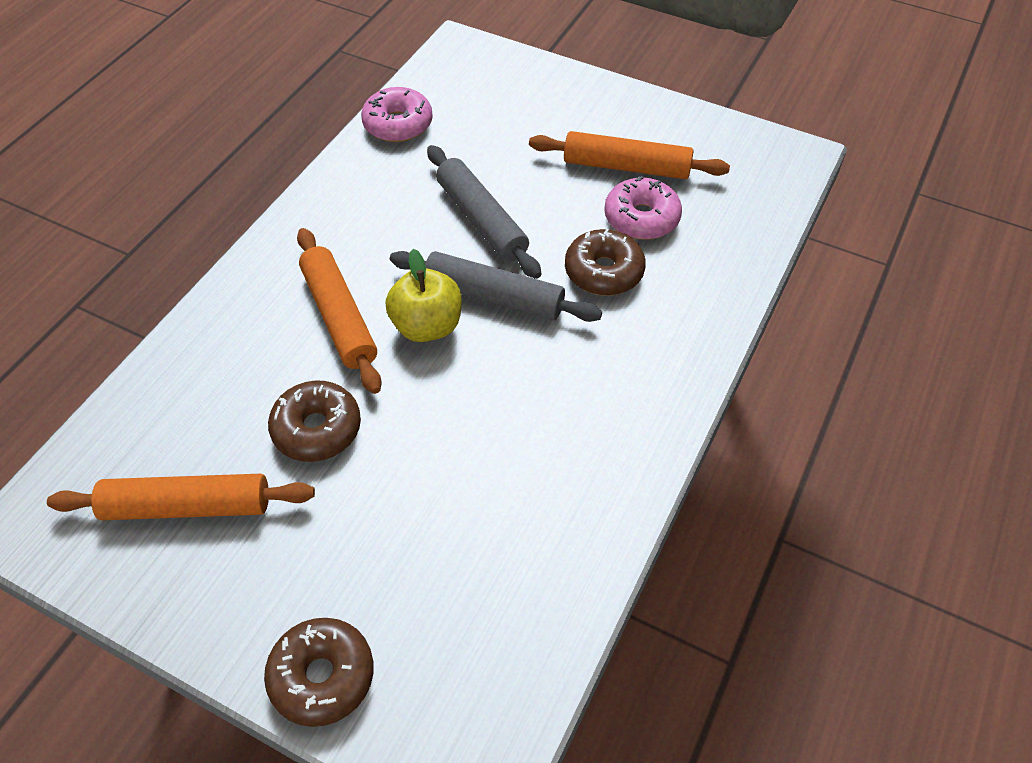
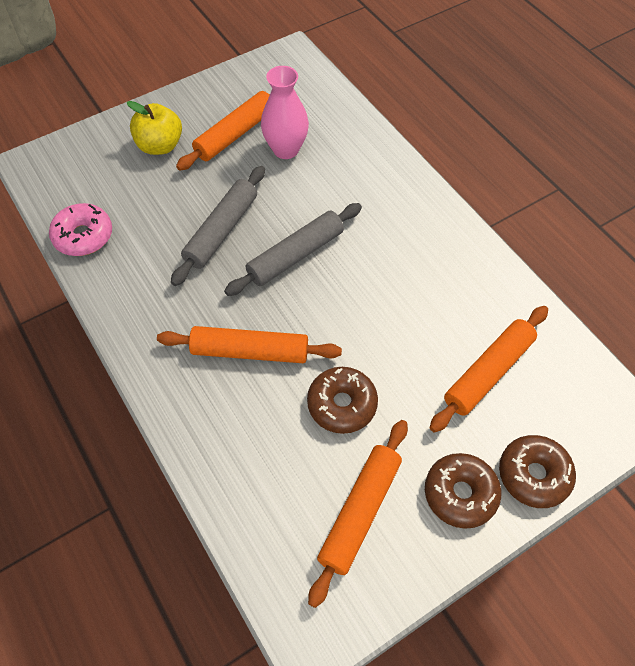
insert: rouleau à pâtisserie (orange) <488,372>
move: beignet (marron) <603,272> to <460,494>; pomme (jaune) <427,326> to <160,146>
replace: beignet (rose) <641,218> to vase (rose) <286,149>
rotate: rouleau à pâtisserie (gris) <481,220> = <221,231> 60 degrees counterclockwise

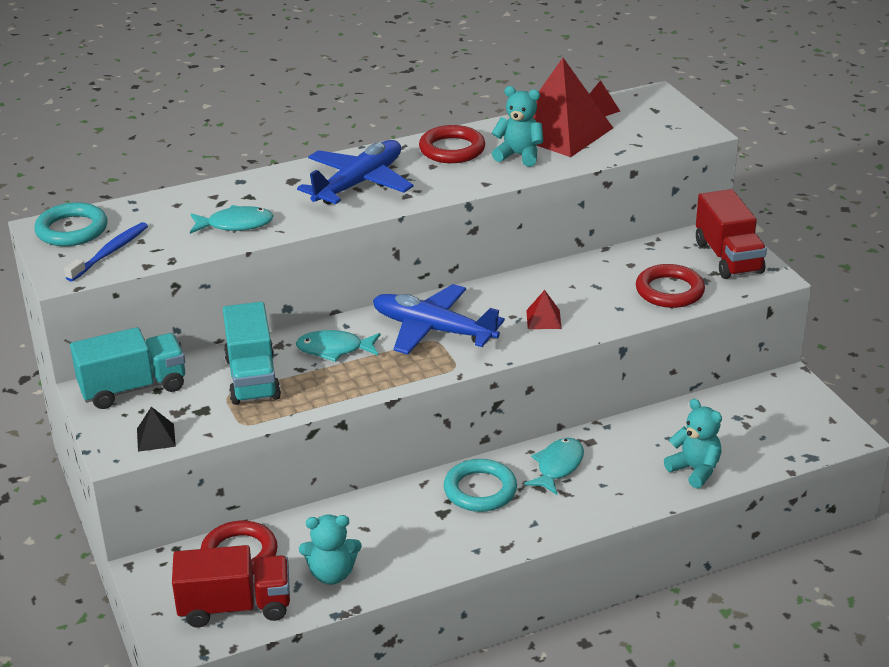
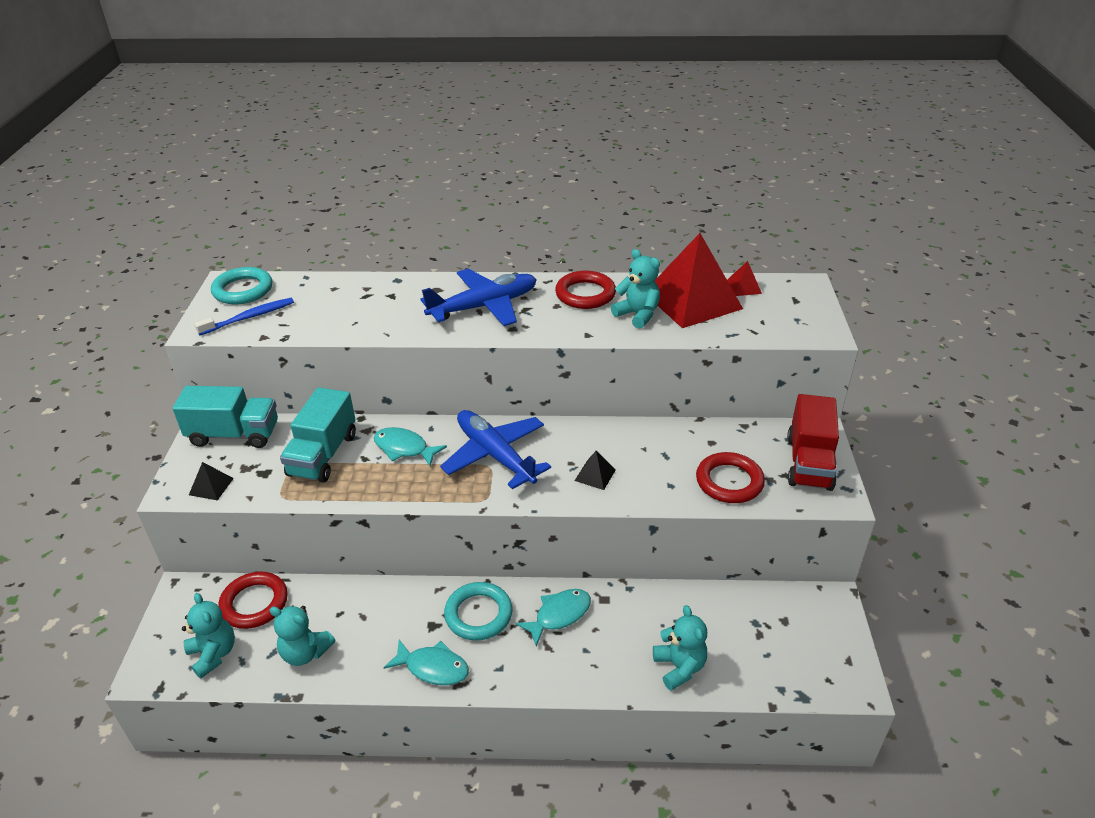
move: poisson (turquoise) <235,224> to <433,668>
replace: camion (rouge) <235,607> to ours en peluche (turquoise) <213,654>
recolor: pyramide (rouge) <543,319> to pyramide (noir) <595,475>

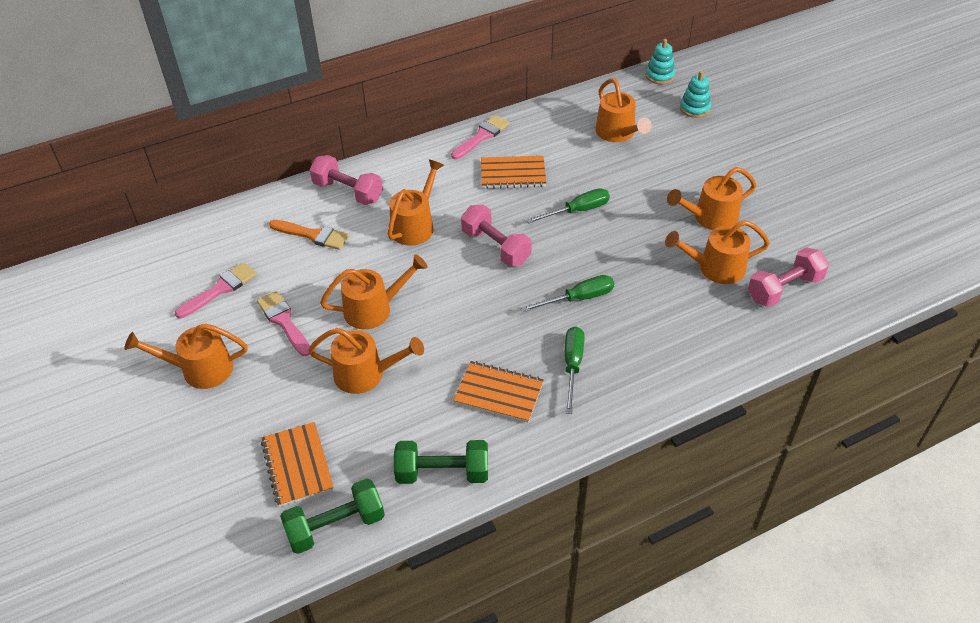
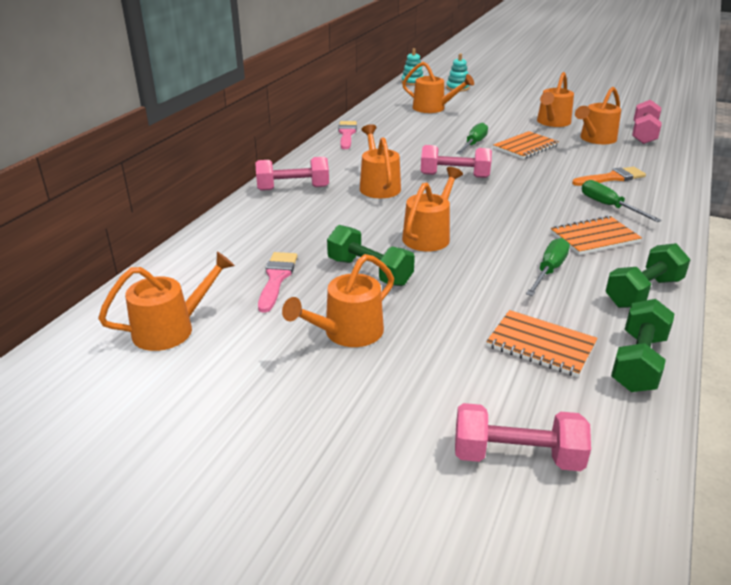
insert: haltère (rose) <516,456>
move: carnet (orange) <513,174> to <525,147>; pinceau (orange) <313,235> to <612,178>; tournevis (vert) <578,298> to <549,270>; arrosoir (orange) <366,374> to <171,329>
replace: pinceau (rose) <284,321> to haltère (vert) <369,272>

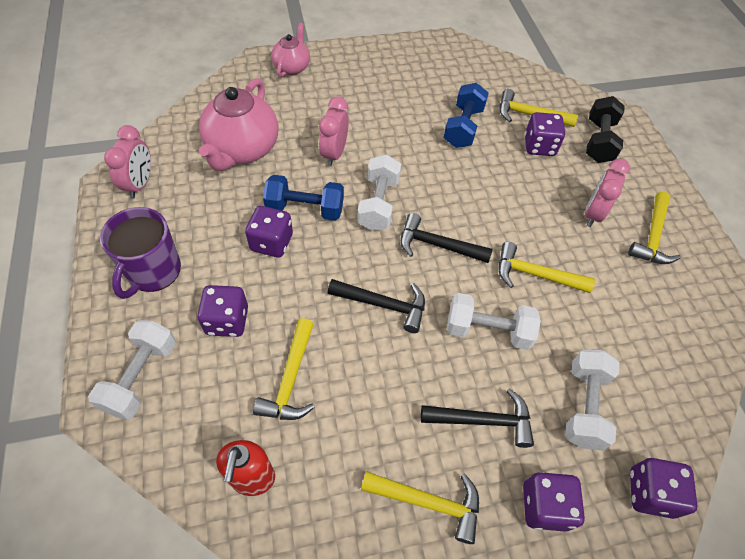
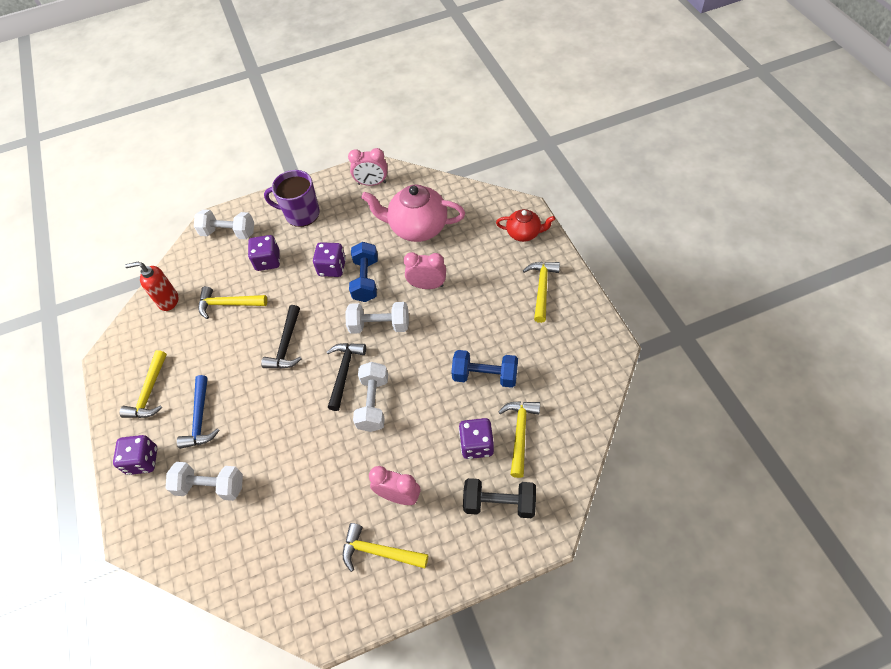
delete: dé (violet) <650,493>
move: marteau (jaune) <535,275> to <542,289>; haltère (blanc) <488,330> to <373,403>
recolor: théière (rose) <292,67> to théière (rouge) <524,233>; marteau (noir) <483,420> to marteau (bleu) <200,418>

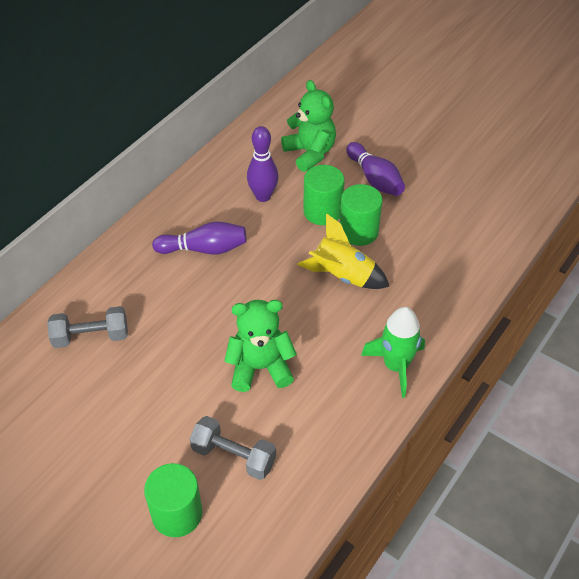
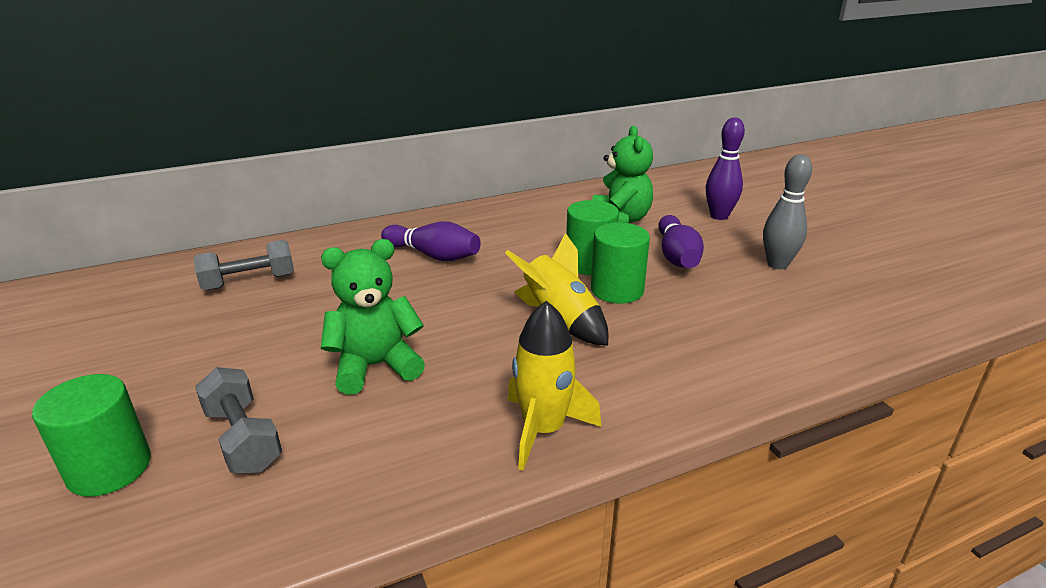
insert: quille (gris) <777,264>
move: quille (violet) <263,196> to <719,216>
recolor: fusée (vert) <396,366> to fusée (jaune) <543,430>
rotate: ours en peluche (vert) <260,368> = <375,366> 45 degrees counterclockwise; haltère (gris) <91,337> = <249,282> 45 degrees counterclockwise

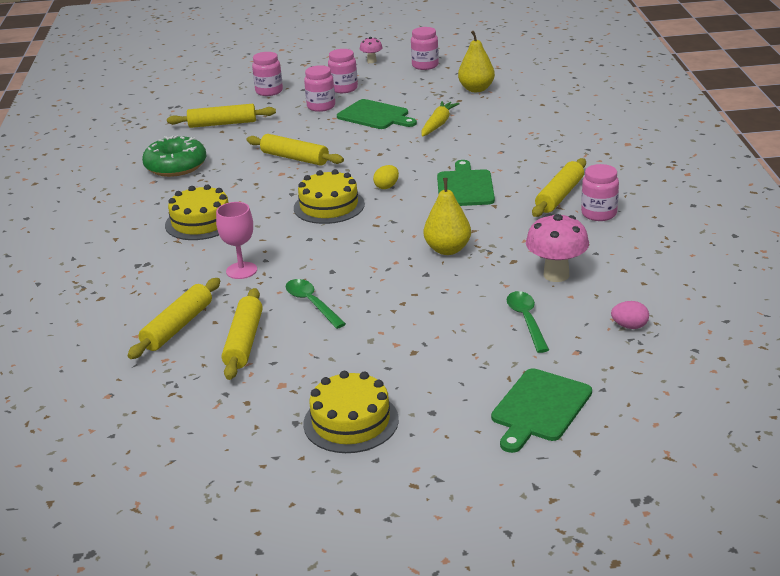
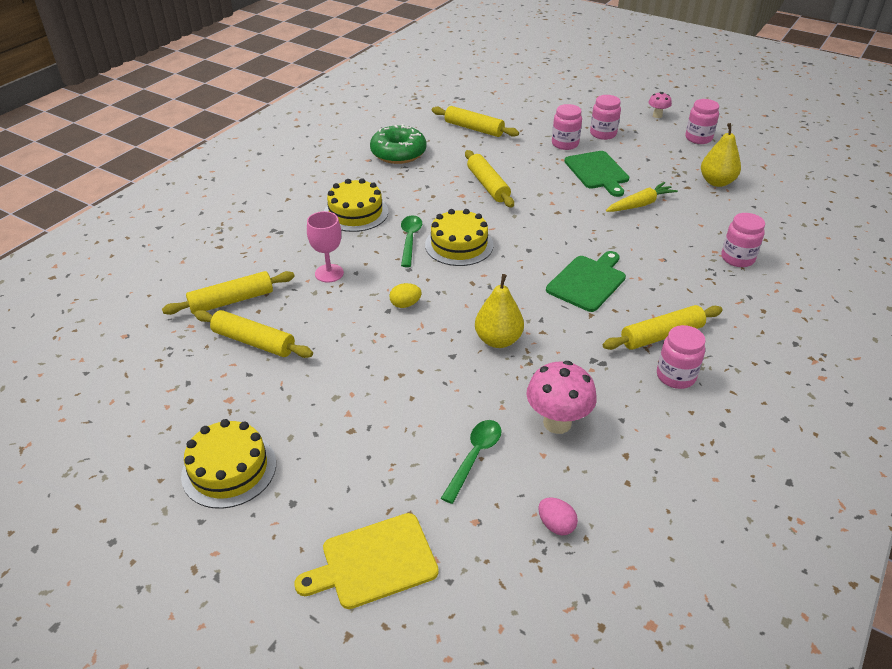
move: bocal (rose) <269,91> to <737,258>; œuf (jaune) <386,186> to <405,304>; cuillère (vert) <311,303> to <410,239>
recolor: planche à découper (vert) <539,408> to planche à découper (jaune) <374,562>
rotate: rouleau à pâtisserie (jaune) <244,342> = <254,342> 75 degrees clockwise

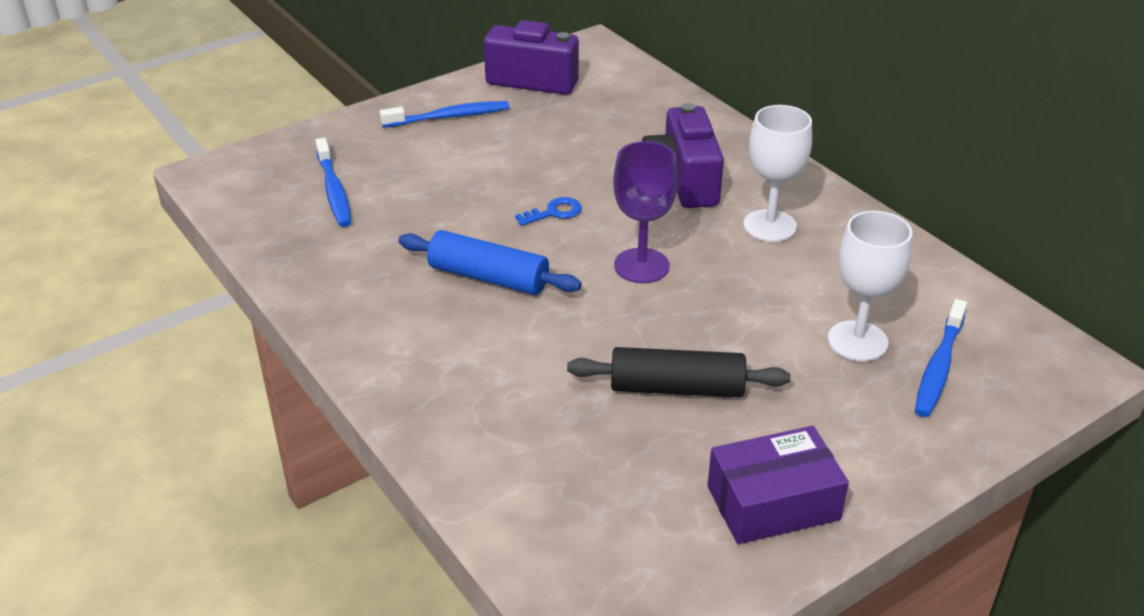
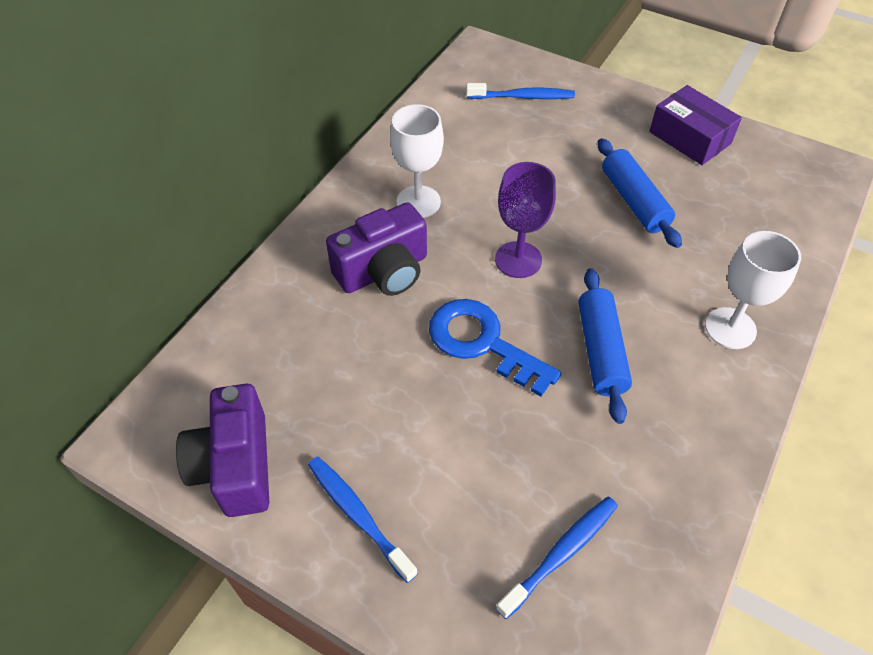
move: verre à pied (blanc) <857,341> to <730,328>
recolor: rouleau à pâtisserie (noir) <676,388> to rouleau à pâtisserie (bleu) <634,201>
resize: clé (bleu) <554,212> = <482,343> x2.14

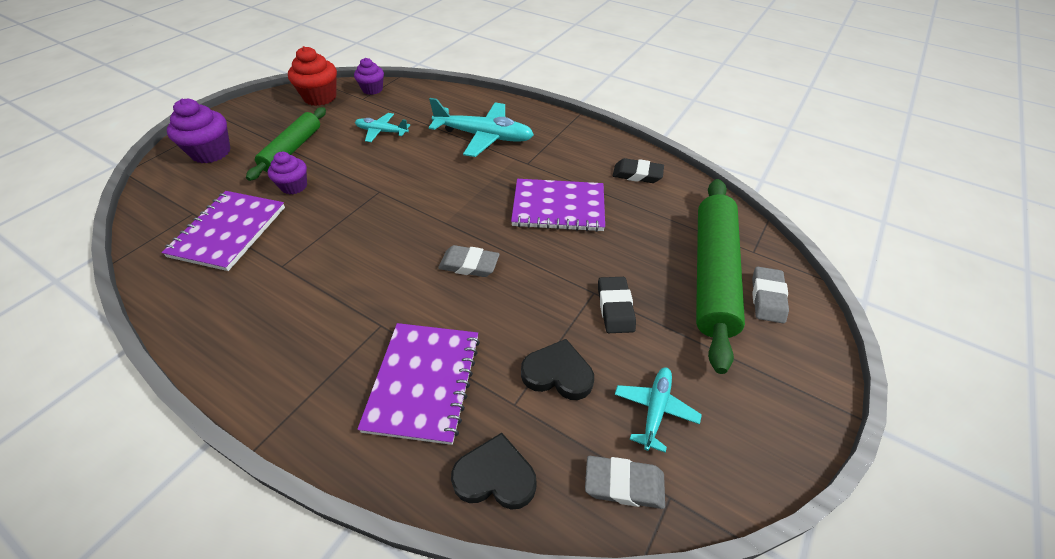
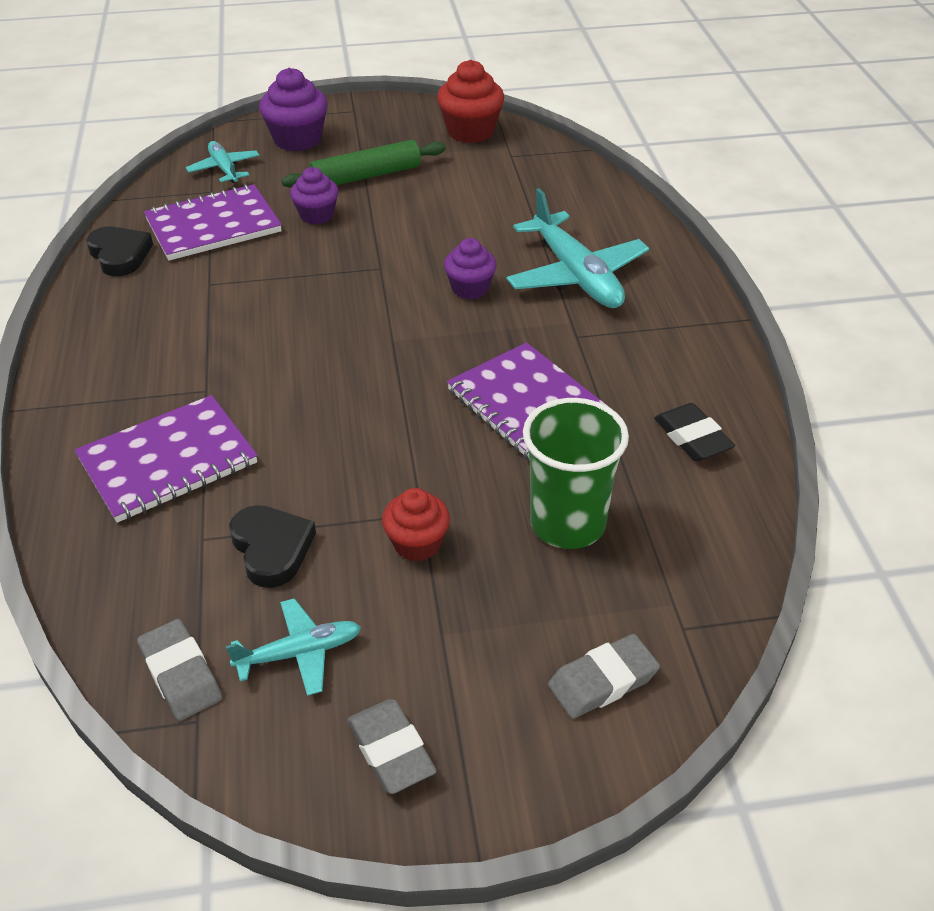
delete: rouleau à pâtisserie (vert) <712,274>
insert: gobelet (vert) <567,524>
move: muffin (violet) <372,89> to <470,288>; avion (turquoise) <382,132> to <224,169>; gomme (gris) <469,265> to <391,750>; cœur (noir) <495,476> to <120,255>
replace: gomme (noir) <615,307> to muffin (rouge) <417,543>

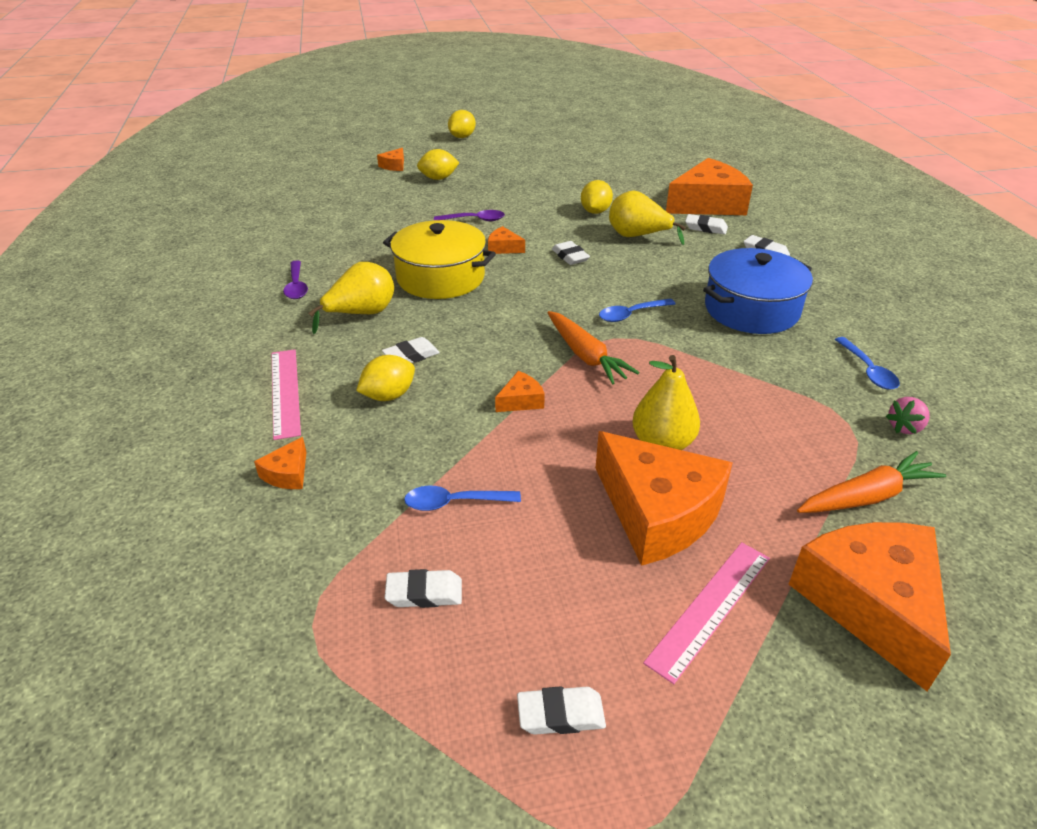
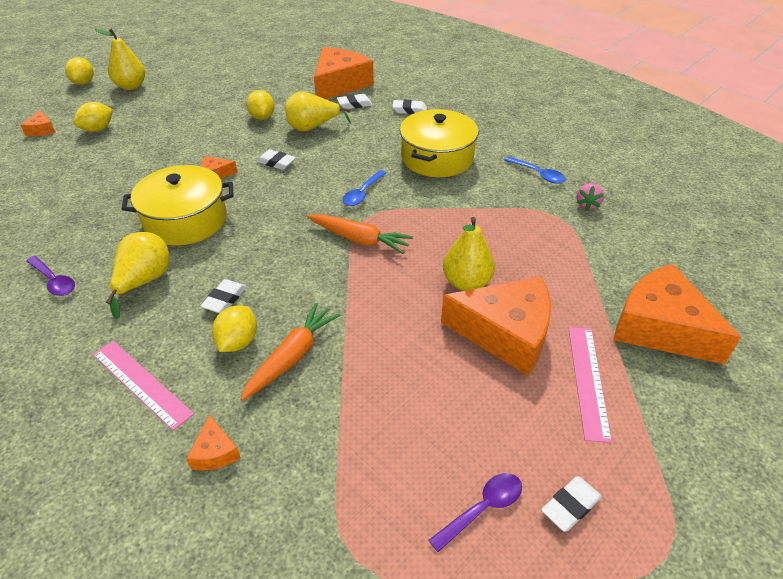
delete: fromage (orange) <521,401>; cuillère (bleu) <454,503>; gomme (blanc) <424,593>
insert: poire (jaune) <131,86>
move: cuillère (violet) <474,220> to <482,508>; carotte (orange) <866,496> to <292,357>
recolor: marmite (bleu) <751,309> to marmite (jaune) <437,158>

